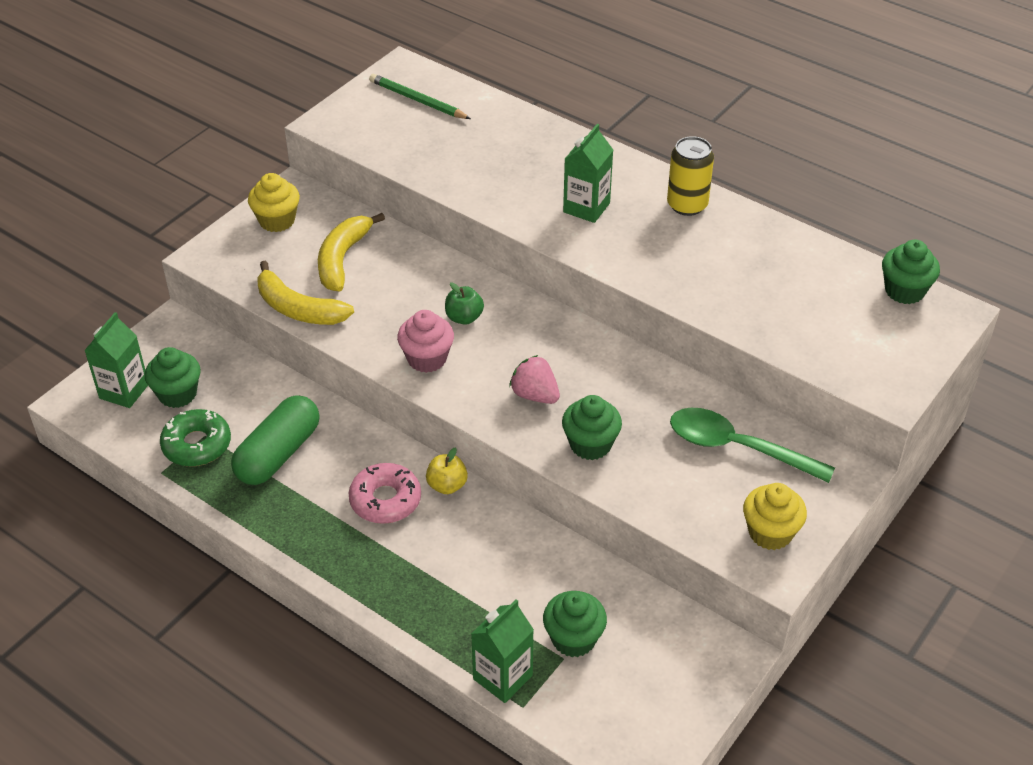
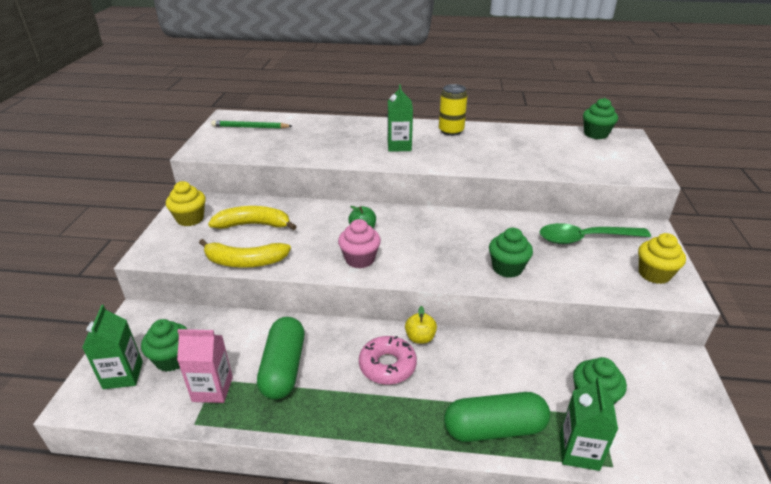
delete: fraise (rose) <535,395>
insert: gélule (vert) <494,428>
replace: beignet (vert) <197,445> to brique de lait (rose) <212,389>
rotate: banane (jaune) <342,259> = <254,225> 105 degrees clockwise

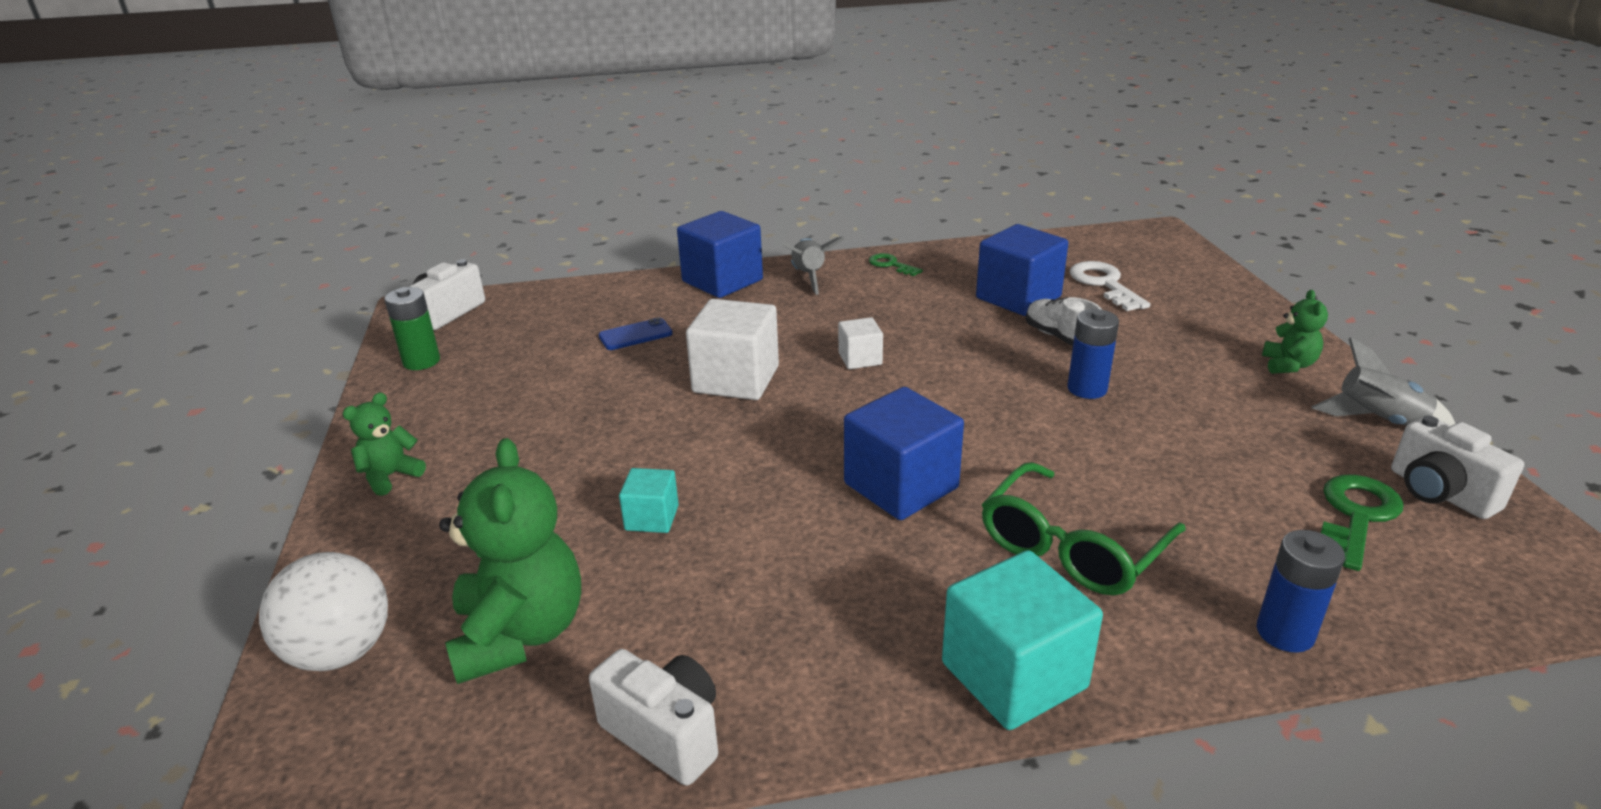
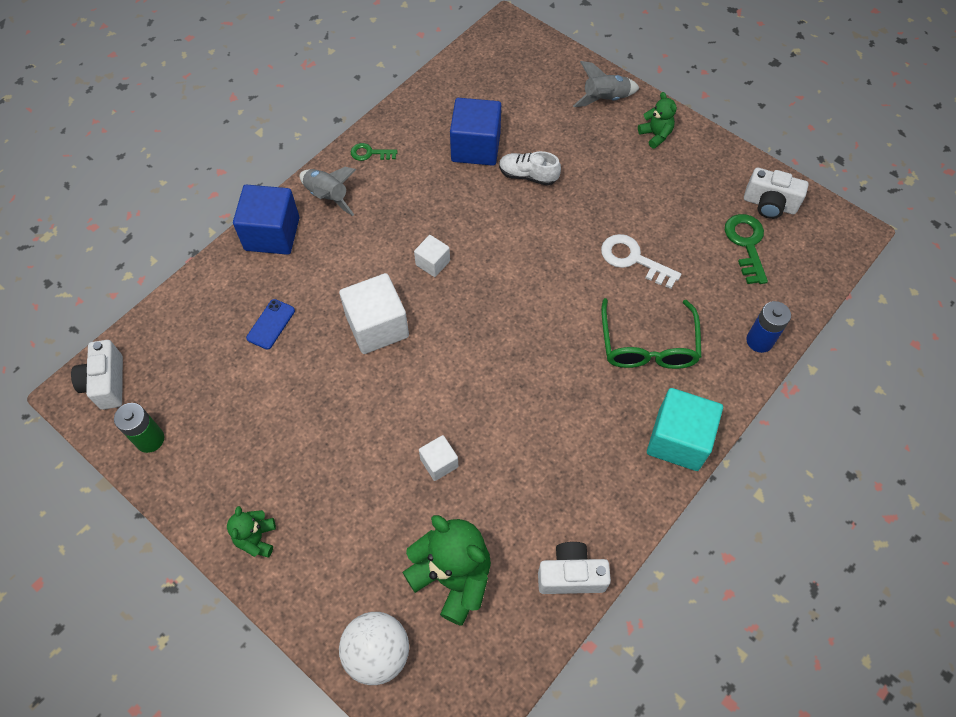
delete: pile (bleu) <1087,389>; cube (bleu) <901,486>
move: clé (blanc) <1104,284> to <633,259>; fusée (gris) <1379,421> to <605,99>
recolor: cube (turquoise) <652,518> to cube (blanc) <439,463>

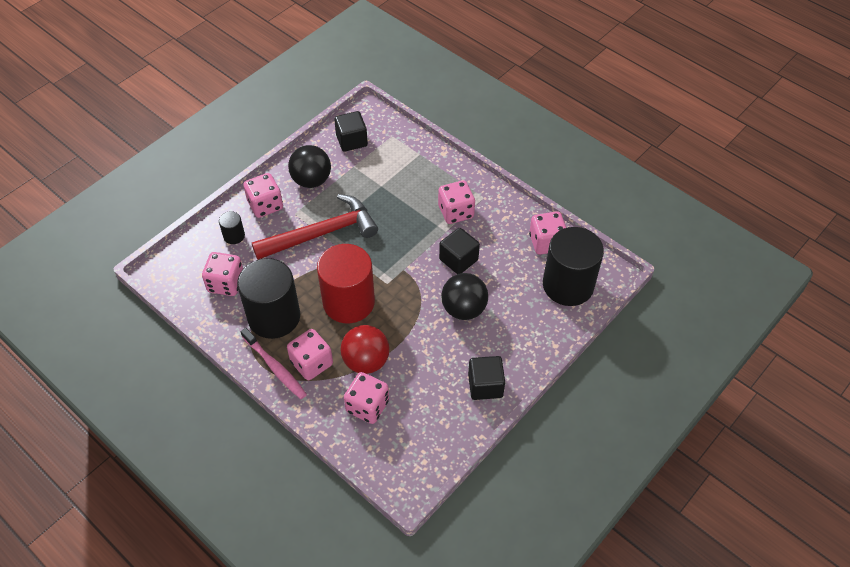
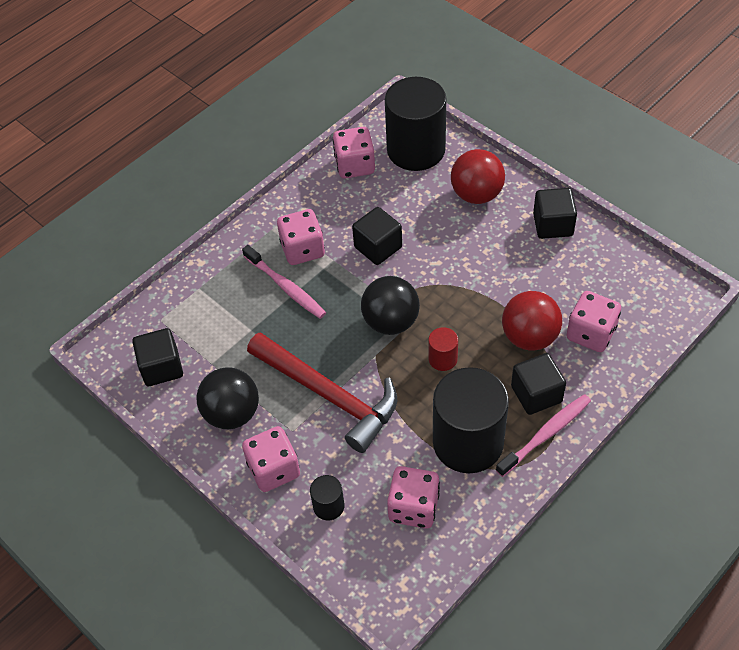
insert: balle (rouge) <476,194>; brosse à dents (rose) <286,287>
move: balle (noir) <464,309> to <391,322>
replace: dé (rose) <311,363> to cube (noir) <536,394>
rotate: marteau (rouge) <322,233> = <329,395> 150 degrees clockwise
resize: cylindre (rouge) <348,302> = <443,359> x0.43

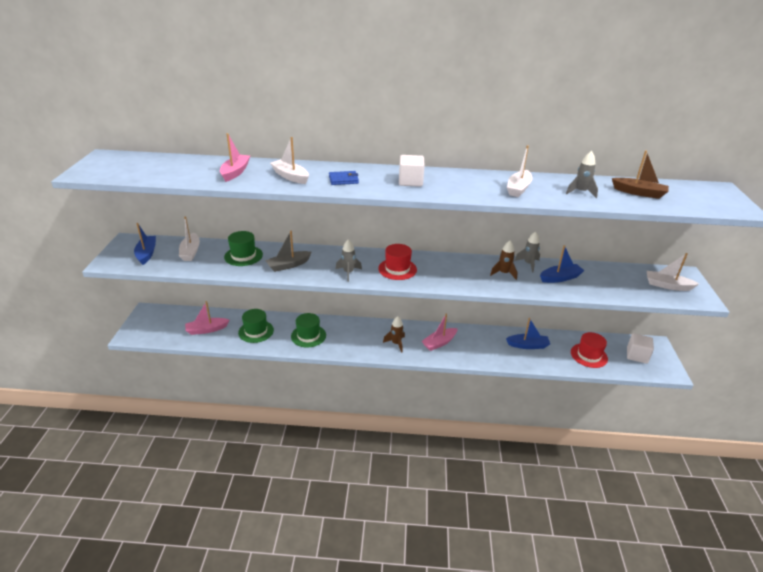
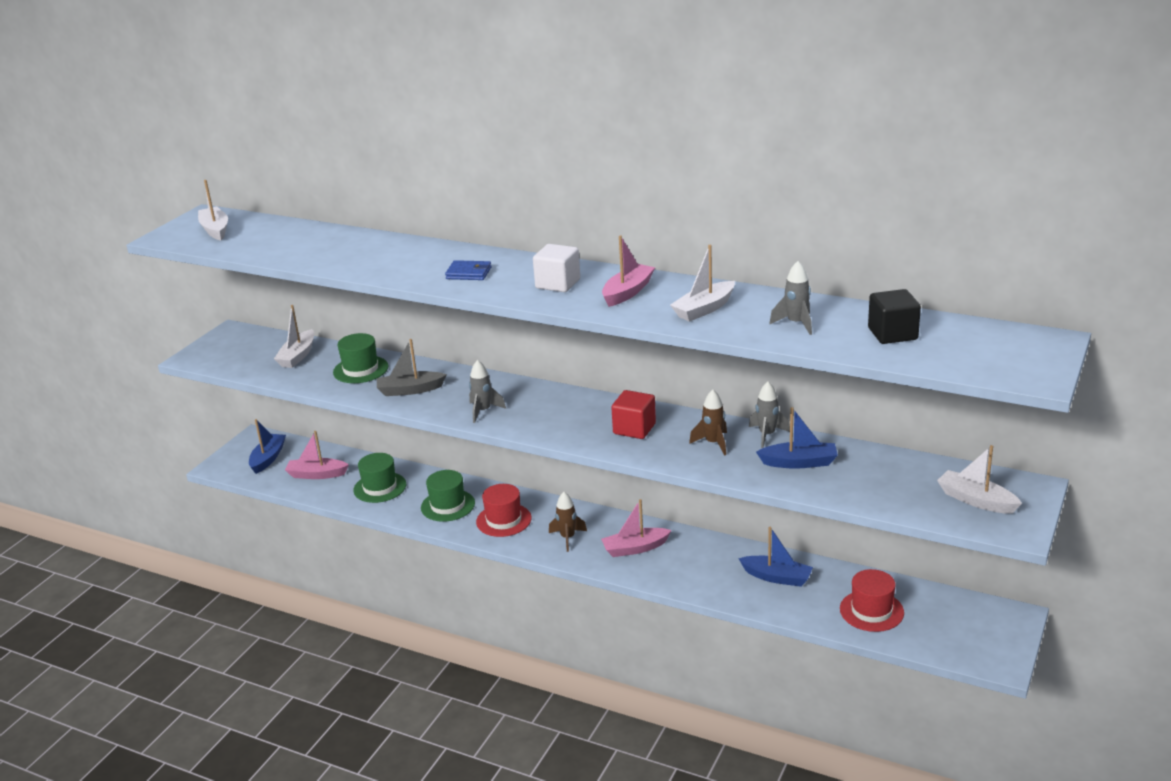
delete: cube (blanc) <637,355>
insert: cube (rouge) <634,429>
move: bateau (rose) <235,172> to <627,292>; bateau (blanc) <290,177> to <215,230>; bateau (bleu) <147,254> to <268,458>; chapeau (rouge) <397,269> to <503,520>
replace: bateau (marron) <639,193> to cube (noir) <892,334>

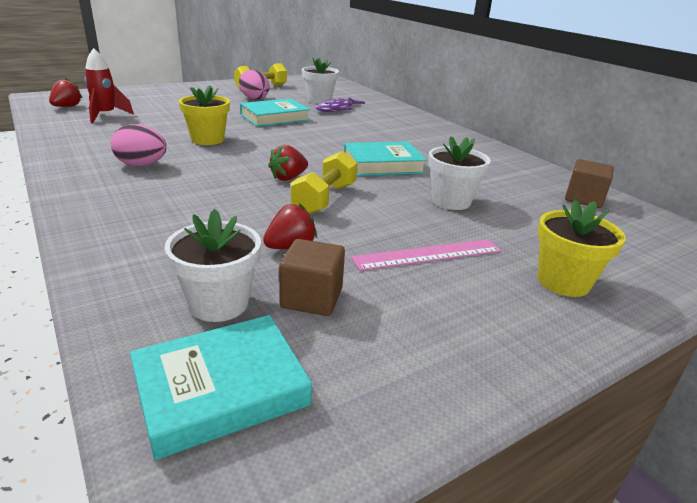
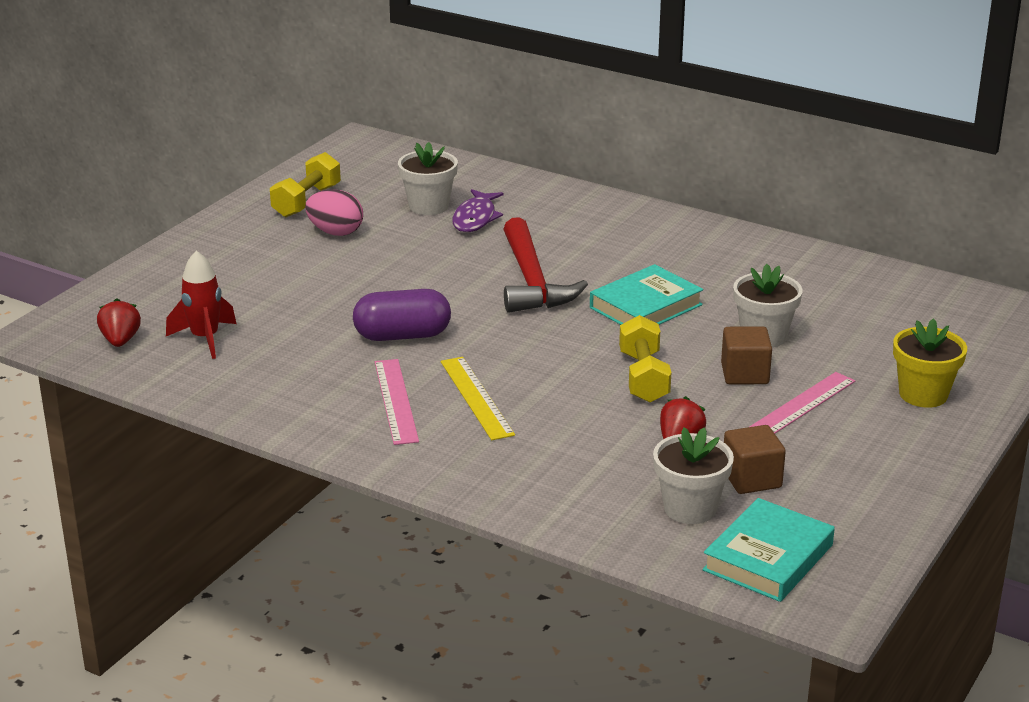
delete: livre (turquoise) <274,117>; fraise (rouge) <288,178>
insert: marteau (rouge) <532,281>; règle (jaune) <476,397>
move: cube (marron) <583,199> to <744,374>
replace: pot de fleurs (jaune) <207,139> to gélule (violet) <402,336>; œuf (rose) <141,165> to règle (rose) <396,401>

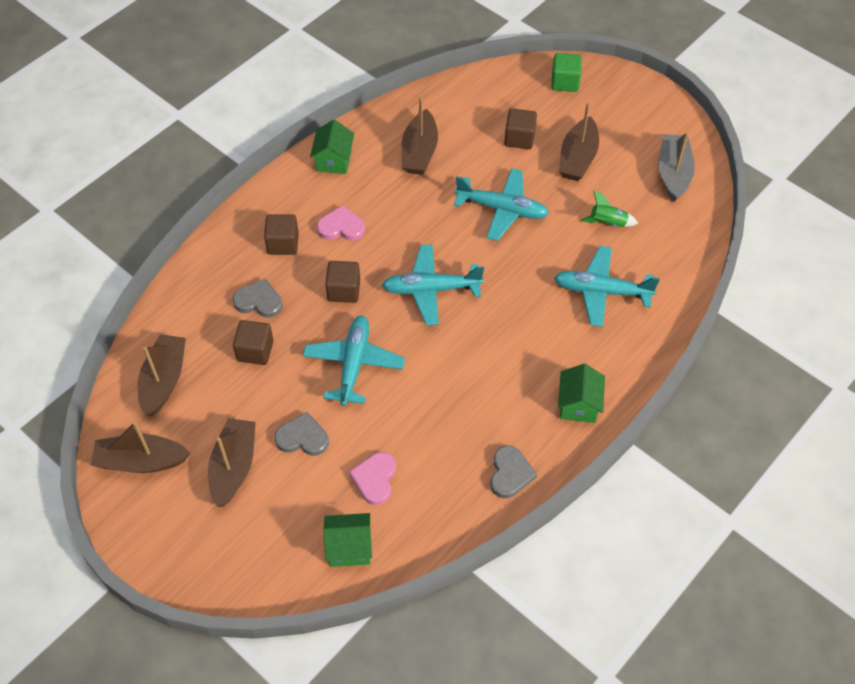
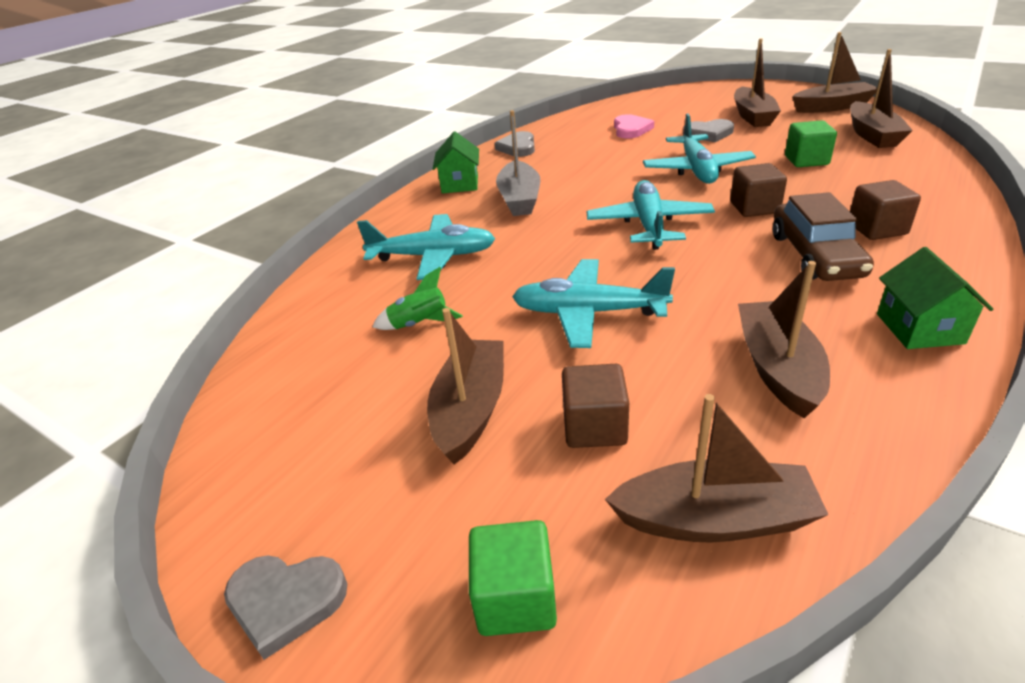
delete: maison (vert) <349,548>
insert: bateau (marron) <715,519>
move: bateau (gris) <673,173> to <519,199>; cœur (gris) <259,301> to <286,601>
replace: cœur (rose) <341,227> to voiture (marron) <815,255>
recolor: cube (marron) <255,351> to cube (vert) <806,160>
rotate: avion (turquoise) <431,289> = <649,225> 75 degrees counterclockwise

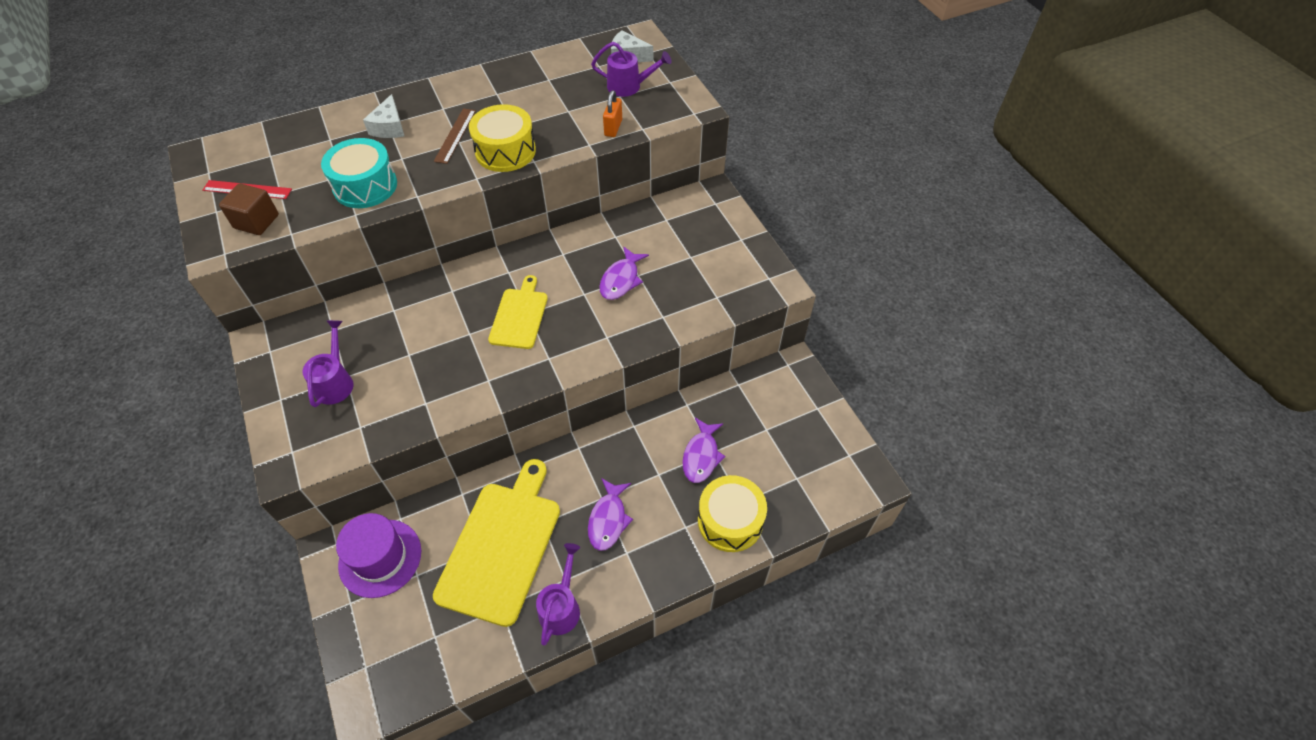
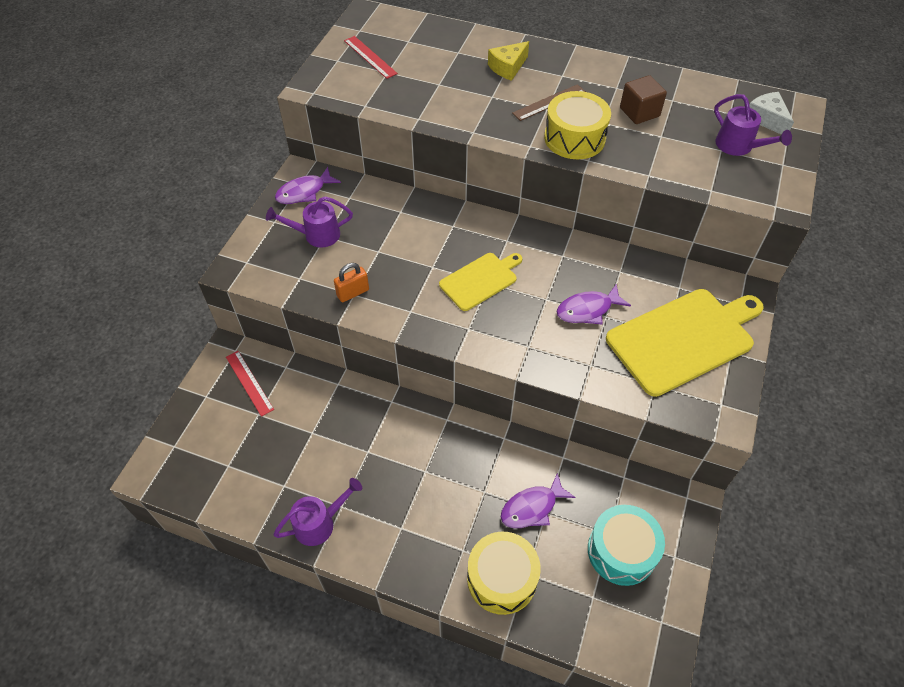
move: cadenas (orange) <613,128> to <353,293>; tambour (turquoise) <365,186> to <621,551>; cube (marron) <256,221> to <639,112>; planche à découper (jaune) <502,546> to <684,339>; poisson (violet) <608,520> to <304,192>
replace: chapeau (violet) <380,558> to règle (rouge) <249,383>
recolor: fromage (blanc) <389,127> to fromage (jaune) <508,67>
rotate: arrosoir (violet) <335,381> = <316,235> 150 degrees counterclockwise

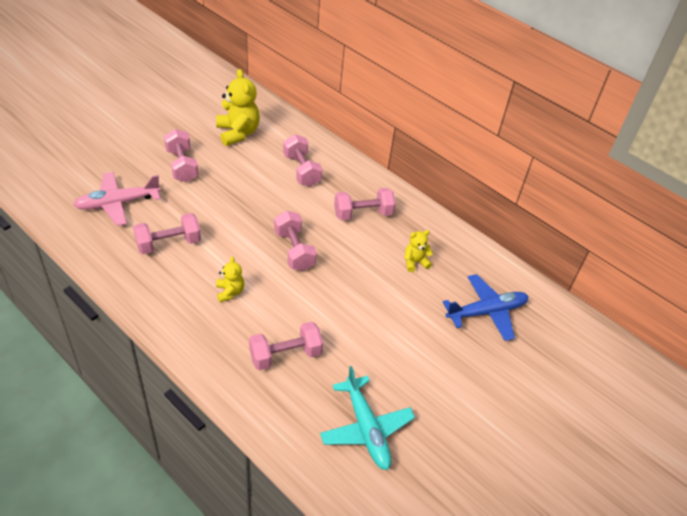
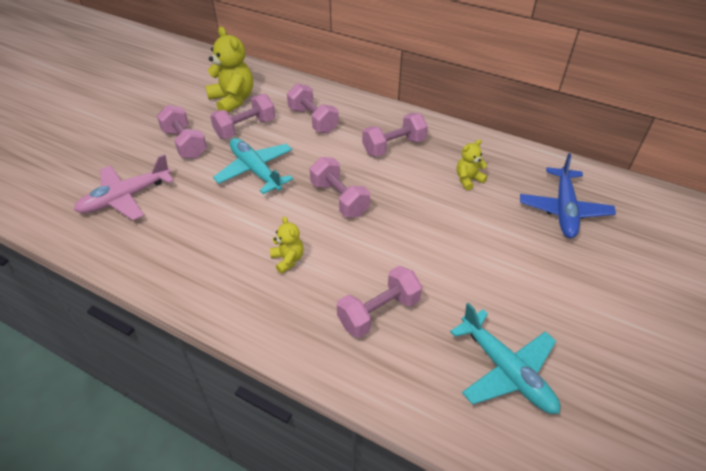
insert: avion (turquoise) <255,170>
move: haltère (rose) <168,243> to <245,128>
rotate: avion (bleu) <486,312> = <564,210> 135 degrees clockwise

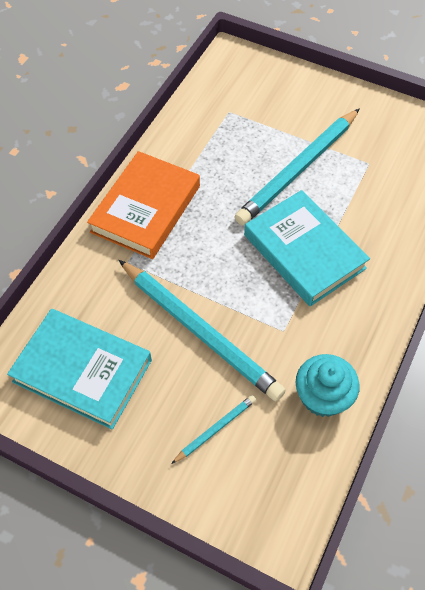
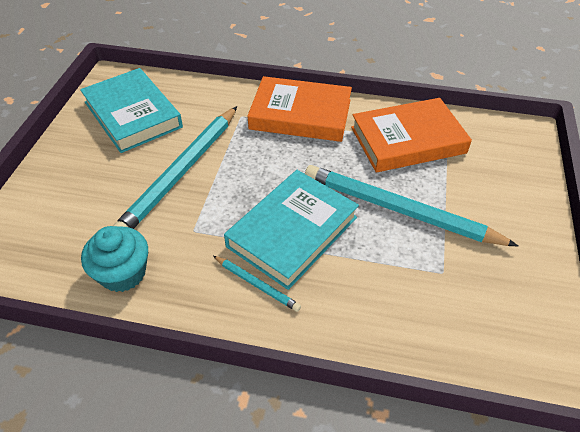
insert: livre (orange) <407,140>
move: crayon (turquoise) <215,429> to <257,284>
rotate: livre (turquoise) <82,371> = <132,114> 45 degrees counterclockwise

